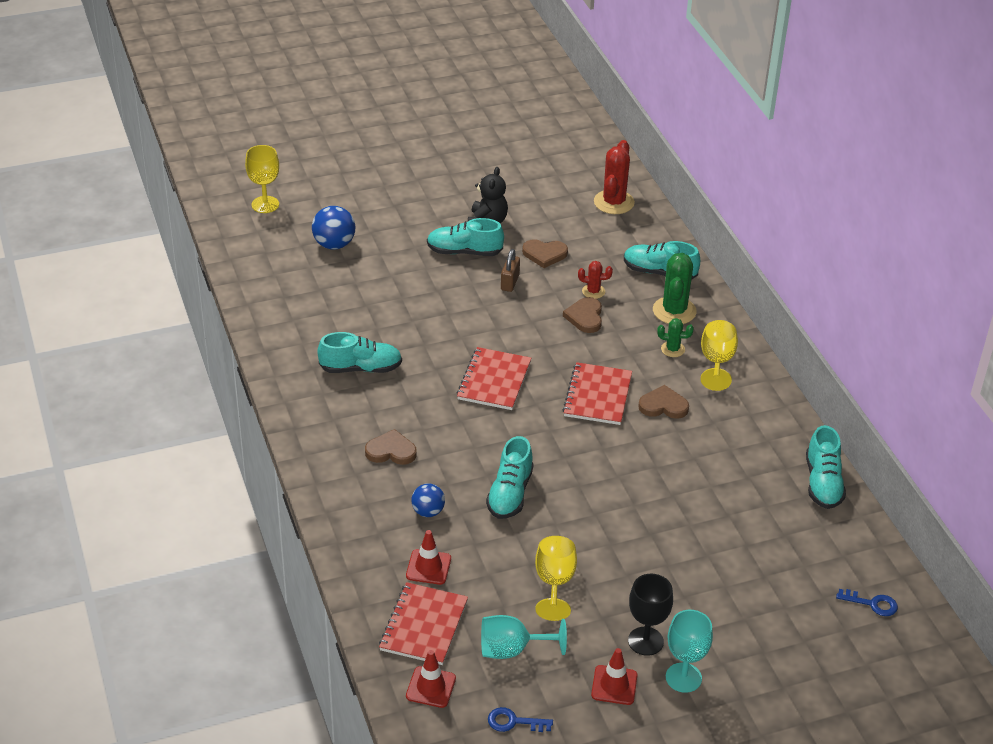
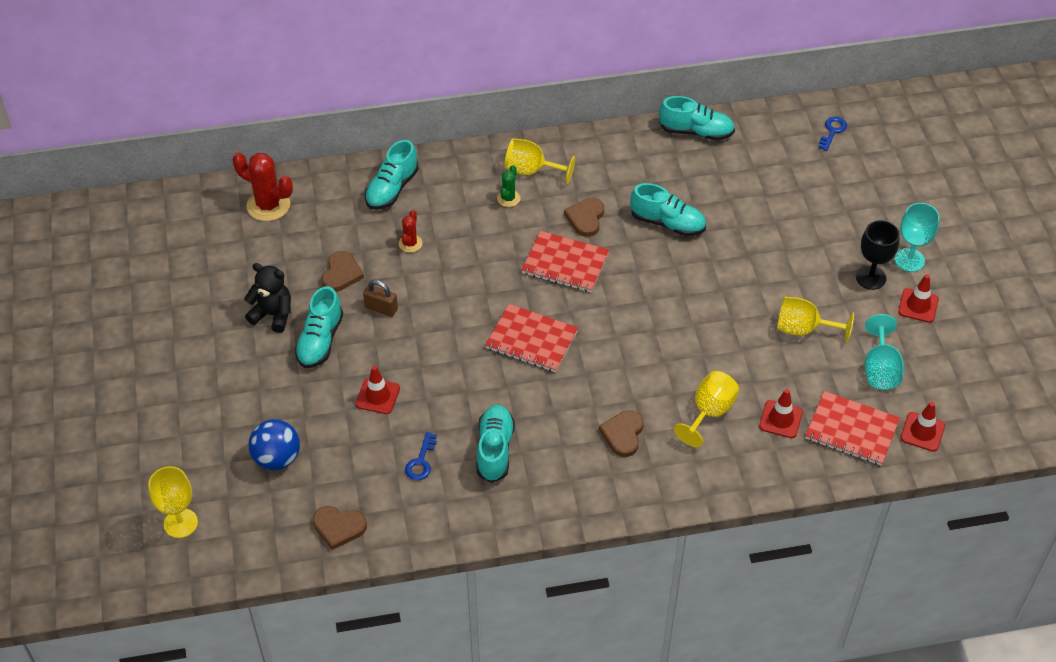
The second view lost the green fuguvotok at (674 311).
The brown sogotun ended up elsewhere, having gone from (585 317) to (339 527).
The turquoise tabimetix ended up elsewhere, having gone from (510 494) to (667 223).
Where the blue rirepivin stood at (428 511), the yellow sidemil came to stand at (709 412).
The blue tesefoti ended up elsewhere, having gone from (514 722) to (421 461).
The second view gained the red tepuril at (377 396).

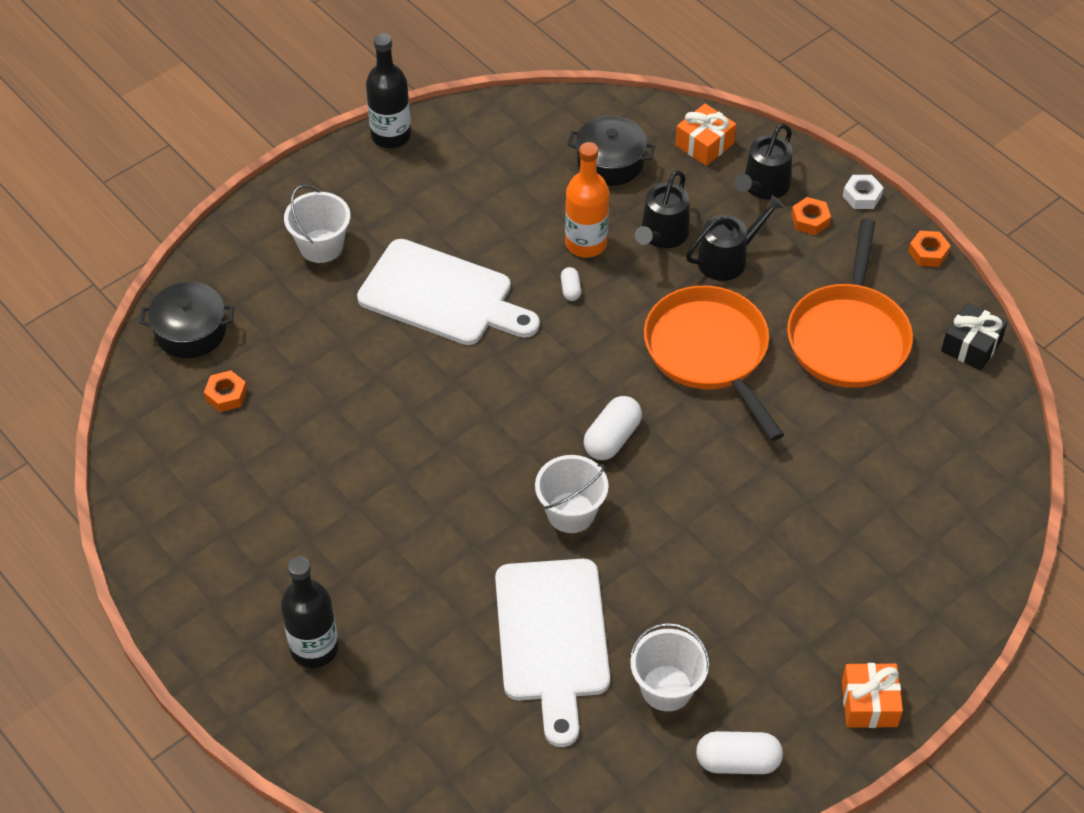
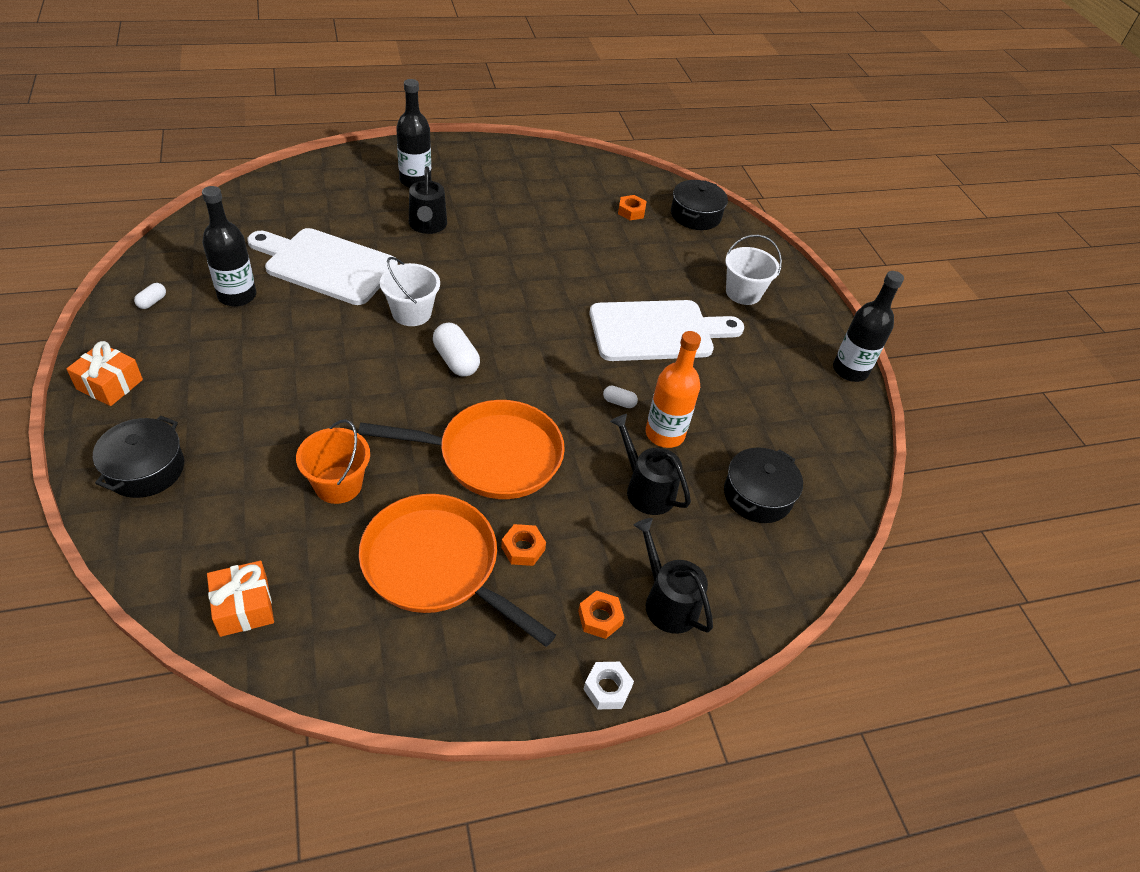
The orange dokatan ended up elsewhere, having gone from (704 144) to (244 607).
The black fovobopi ended up elsewhere, having gone from (727 259) to (427 225).
The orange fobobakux ended up elsewhere, having gone from (928 253) to (523 548).
The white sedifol at (442 296) ended up facing another way, 150 degrees counterclockwise from before.
The second view lost the black dokatan at (971 345).
Where the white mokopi stood at (666 688), the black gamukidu came to stand at (237 296).
The size of the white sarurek at (737 762) changed by a factor of 0.53.
The second view gained the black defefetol at (145 469).
The second view gained the orange mokopi at (338 485).

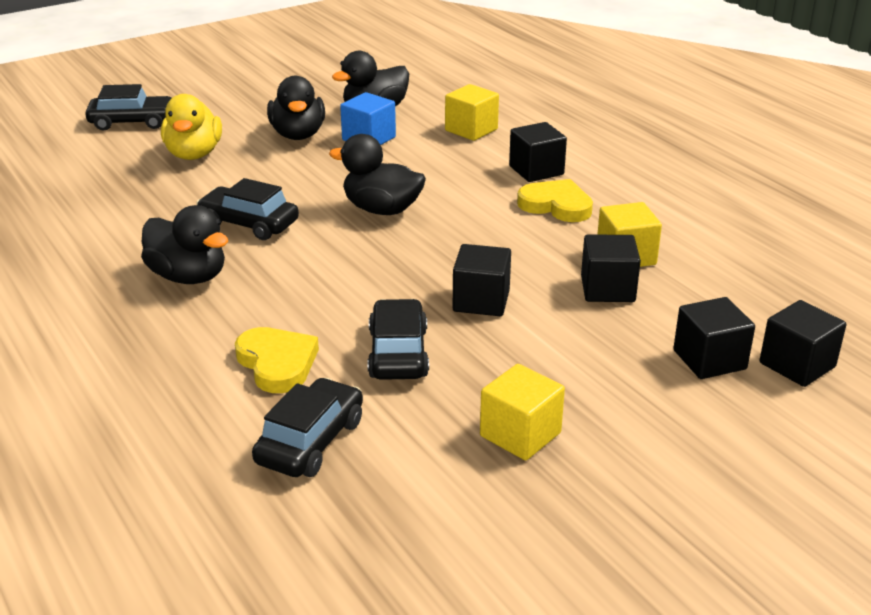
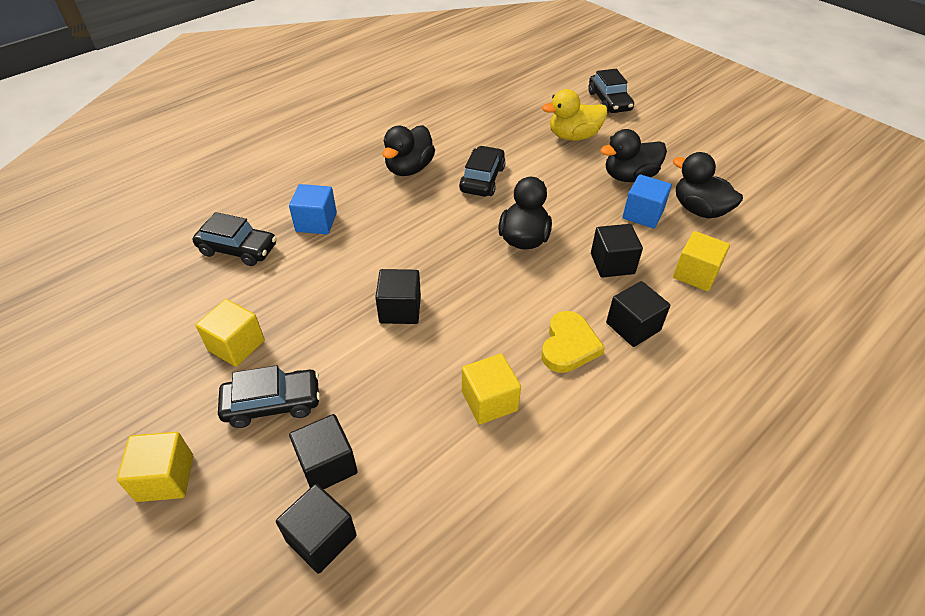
The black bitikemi ended up elsewhere, having gone from (607 289) to (612 263).
The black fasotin ended up elsewhere, having gone from (398 353) to (272 403).
Where the yellow sogotun stood at (277 363), the blue bitikemi came to stand at (316 222).
The second view gained the yellow bitikemi at (165 478).

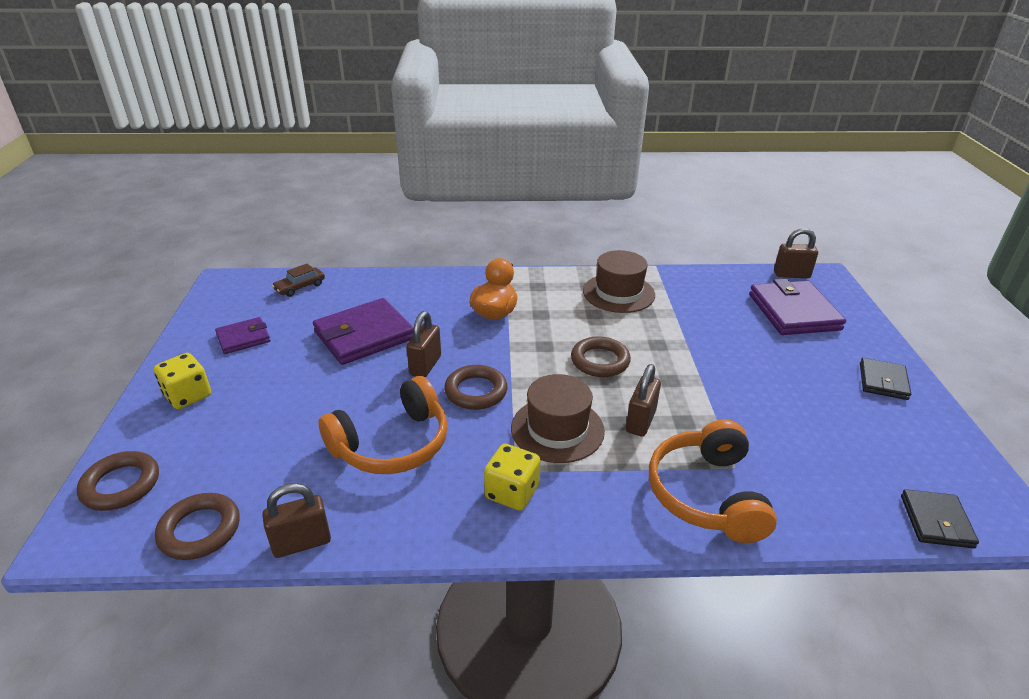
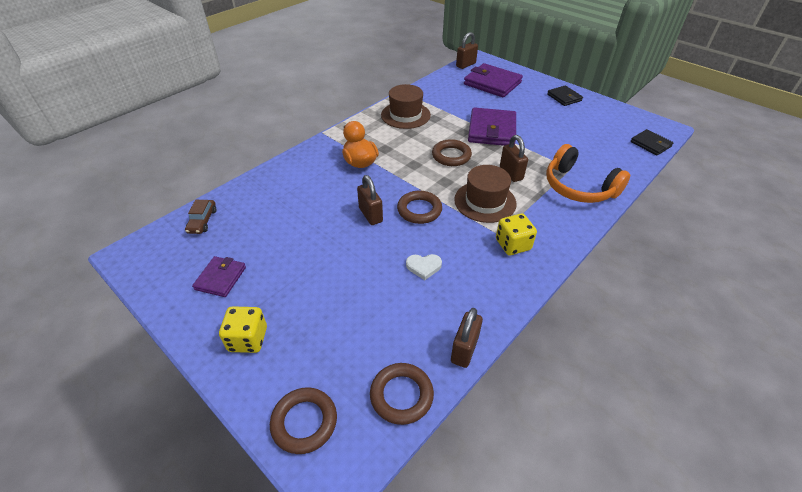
The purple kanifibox ended up elsewhere, having gone from (364 335) to (492 130).
Where the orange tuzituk stood at (392 444), the white sogotun came to stand at (423 267).

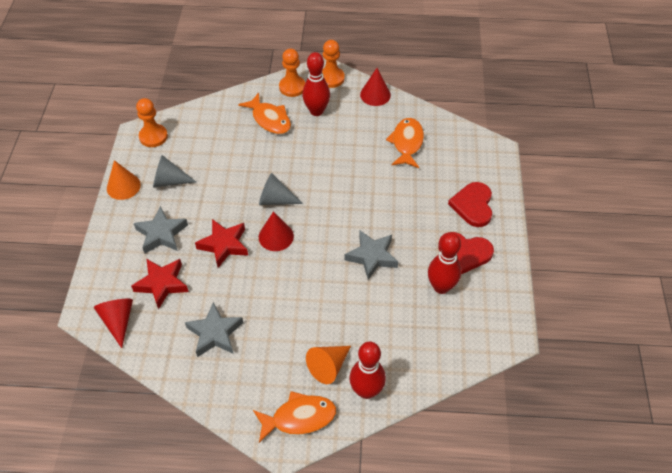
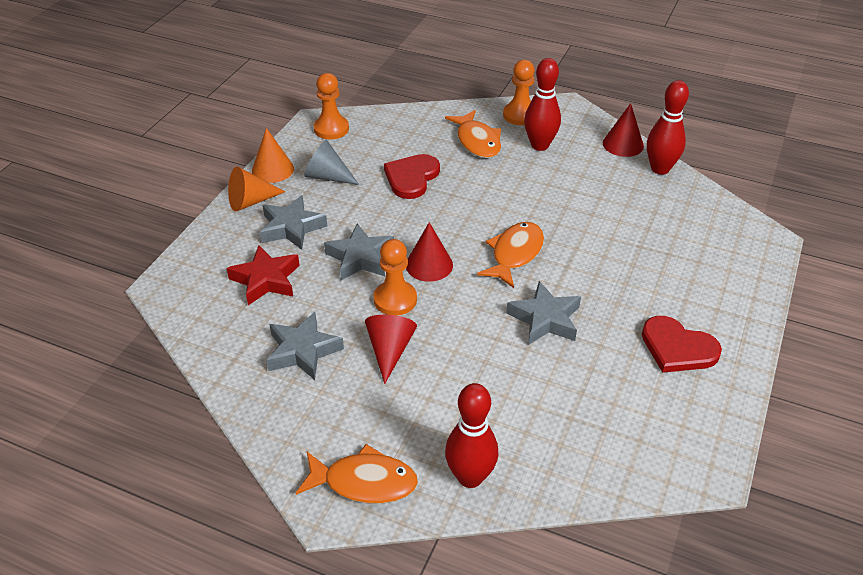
The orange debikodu ended up elsewhere, having gone from (331 78) to (395 299).
The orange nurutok ended up elsewhere, having gone from (407 143) to (515 254).
The second view lost the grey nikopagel at (275 200).
The red sogotun ended up elsewhere, having gone from (473 205) to (411 178).
What was the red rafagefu at (224 245) turned into the grey rafagefu at (360 258).
The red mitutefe ended up elsewhere, having gone from (441 287) to (660 169).
The red nikopagel ended up elsewhere, having gone from (118 321) to (390 350).
The orange nikopagel ended up elsewhere, having gone from (328 366) to (251 201).

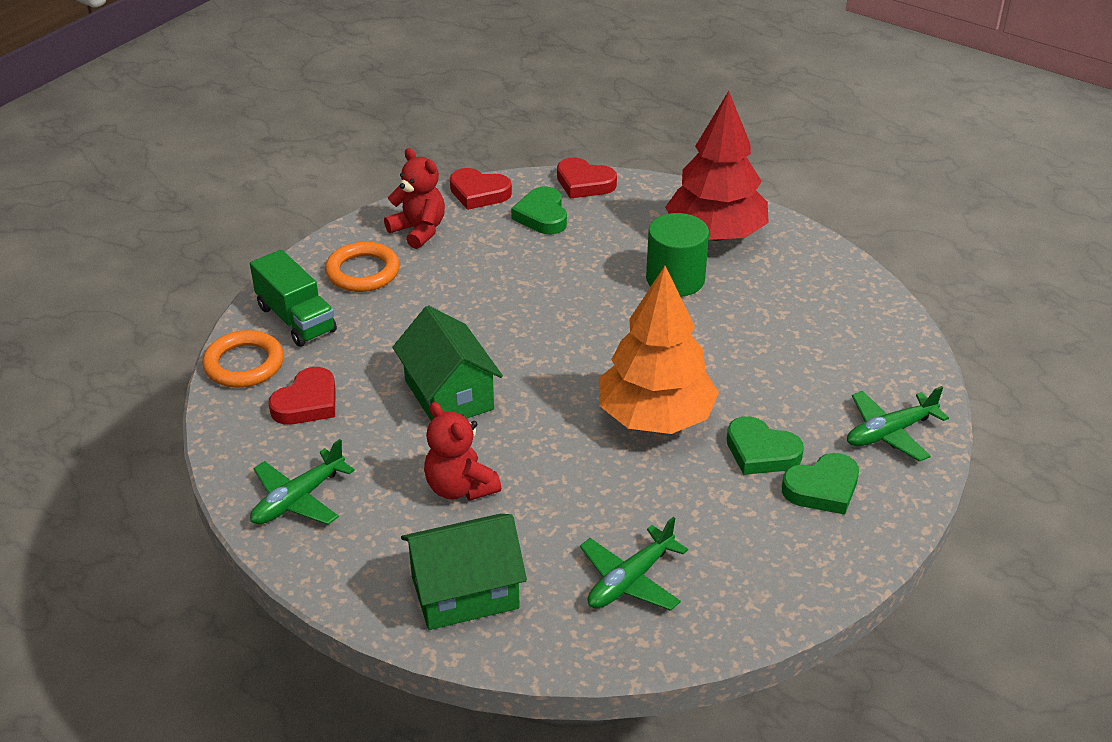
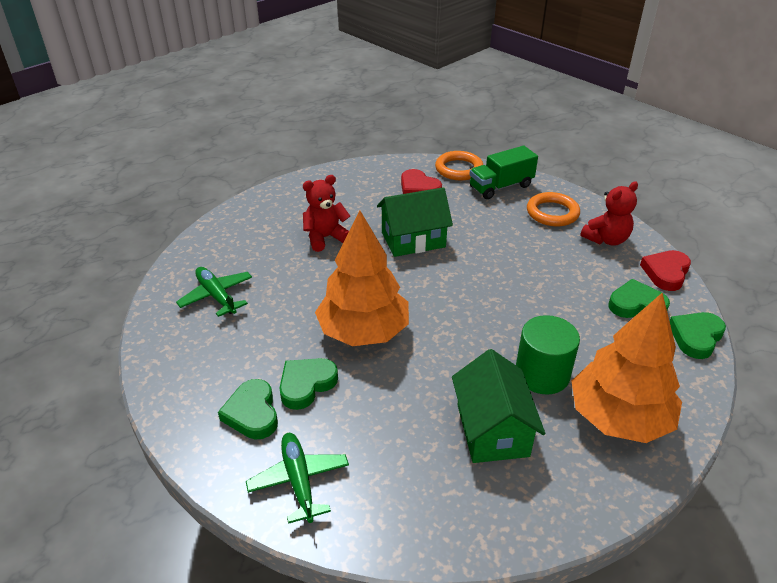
What was the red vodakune at (715 234) turned into the orange vodakune at (618 418).
What was the red sogotun at (584 183) turned into the green sogotun at (696 337).
The second view lost the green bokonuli at (298 499).
The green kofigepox ended up elsewhere, having gone from (465 592) to (492 430).

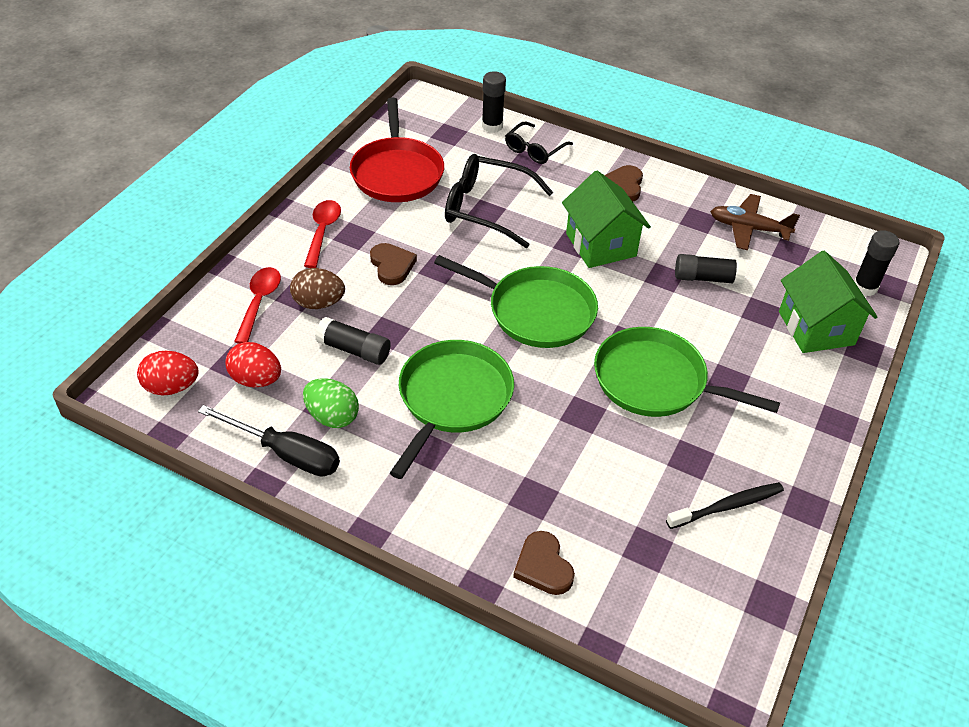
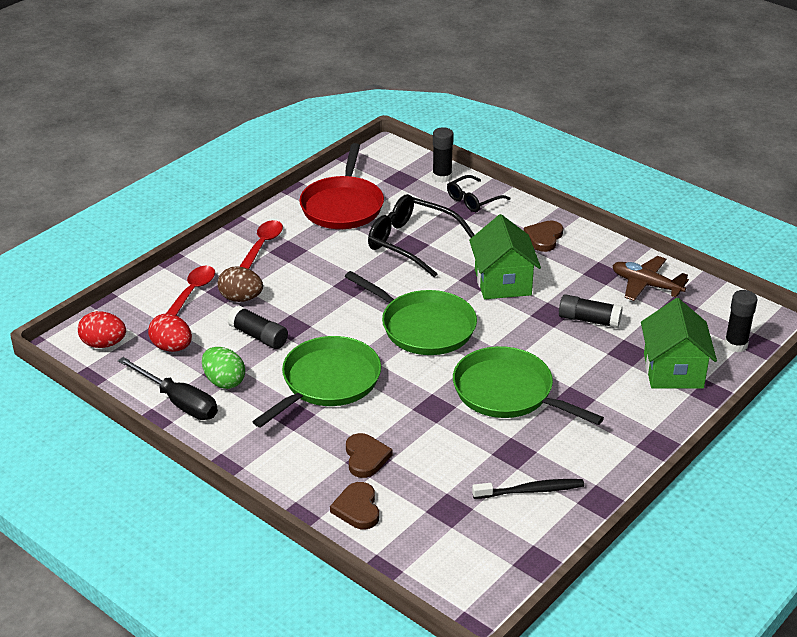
The brown sogotun ended up elsewhere, having gone from (392 266) to (366 457).

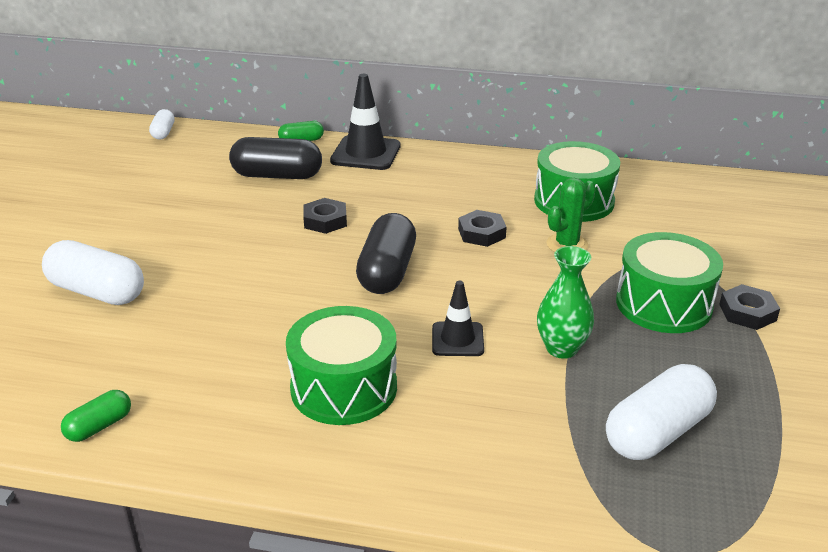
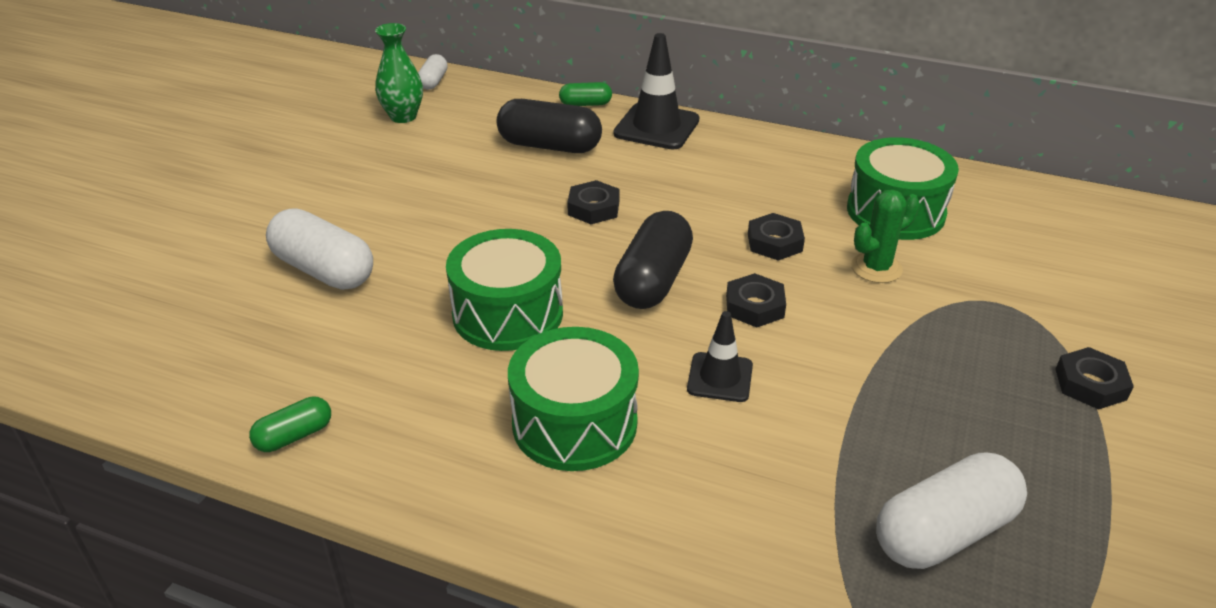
The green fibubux ended up elsewhere, having gone from (663 304) to (508 314).
The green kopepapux ended up elsewhere, having gone from (561 348) to (403 116).
The second view gained the black fobobakux at (754 306).

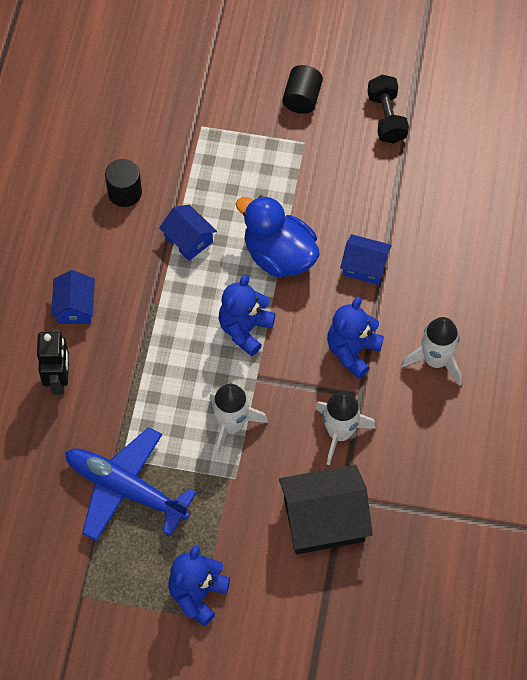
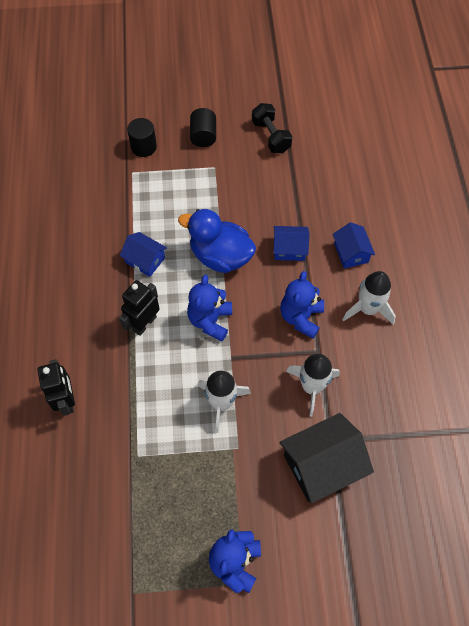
The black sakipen ended up elsewhere, having gone from (125 192) to (143 147).
The blue kofigepox ended up elsewhere, having gone from (75 307) to (351 253).
The second view lost the blue bokonuli at (126 489).
The second view gained the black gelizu at (144 323).

